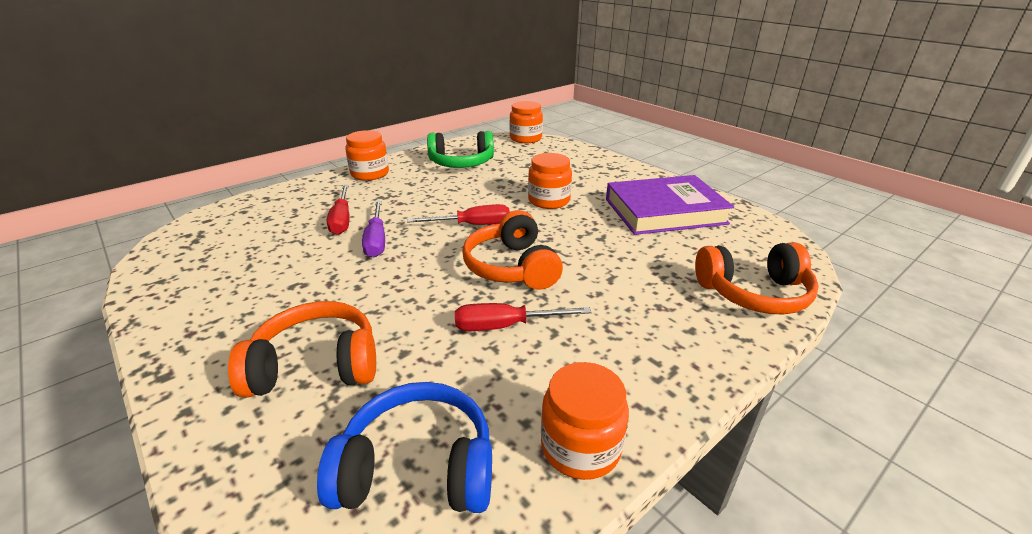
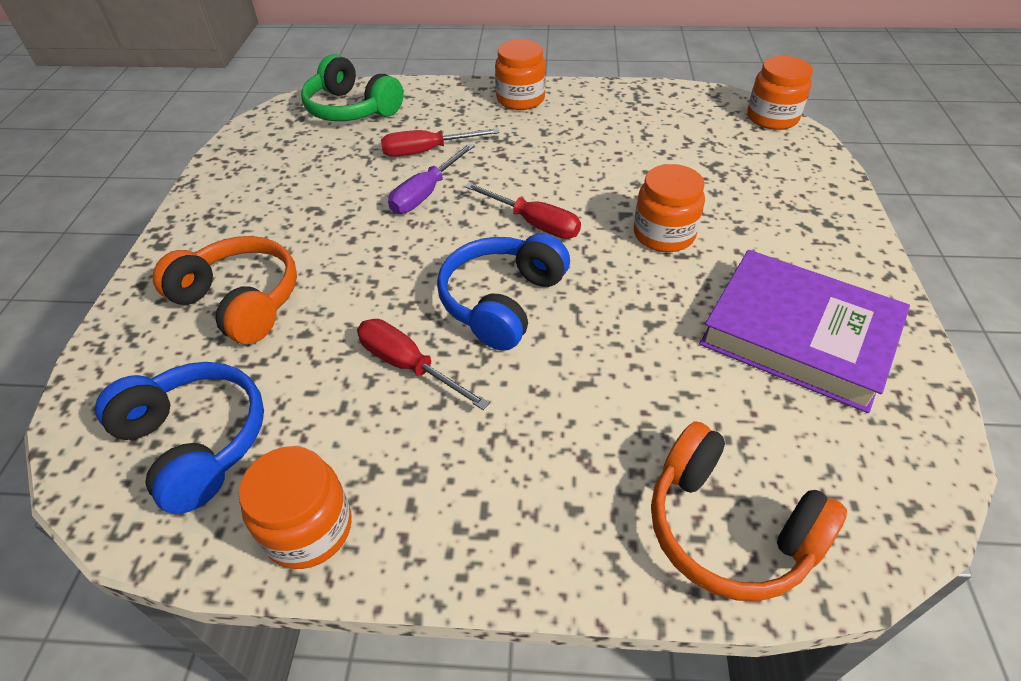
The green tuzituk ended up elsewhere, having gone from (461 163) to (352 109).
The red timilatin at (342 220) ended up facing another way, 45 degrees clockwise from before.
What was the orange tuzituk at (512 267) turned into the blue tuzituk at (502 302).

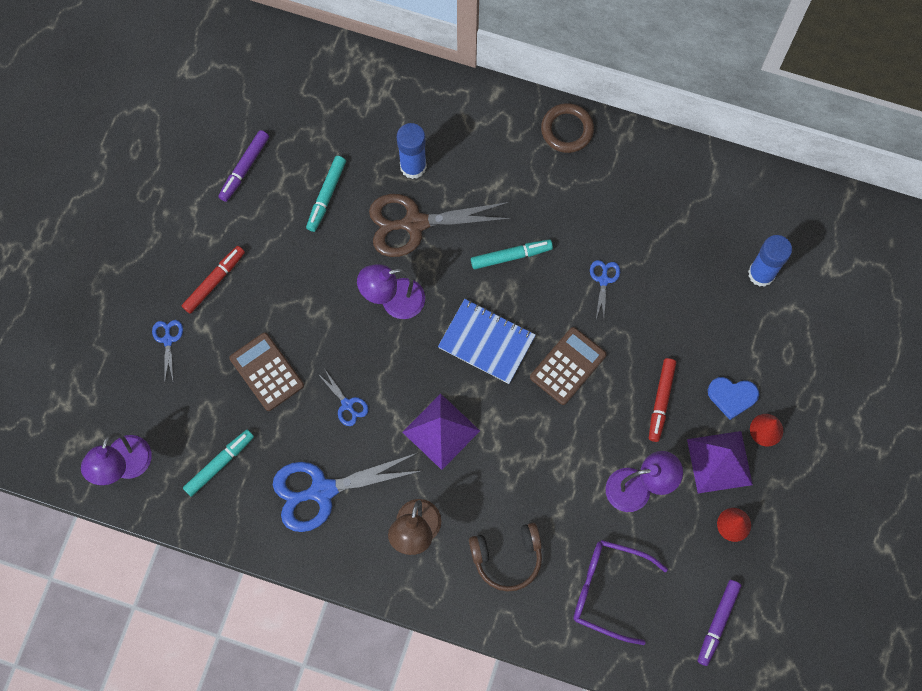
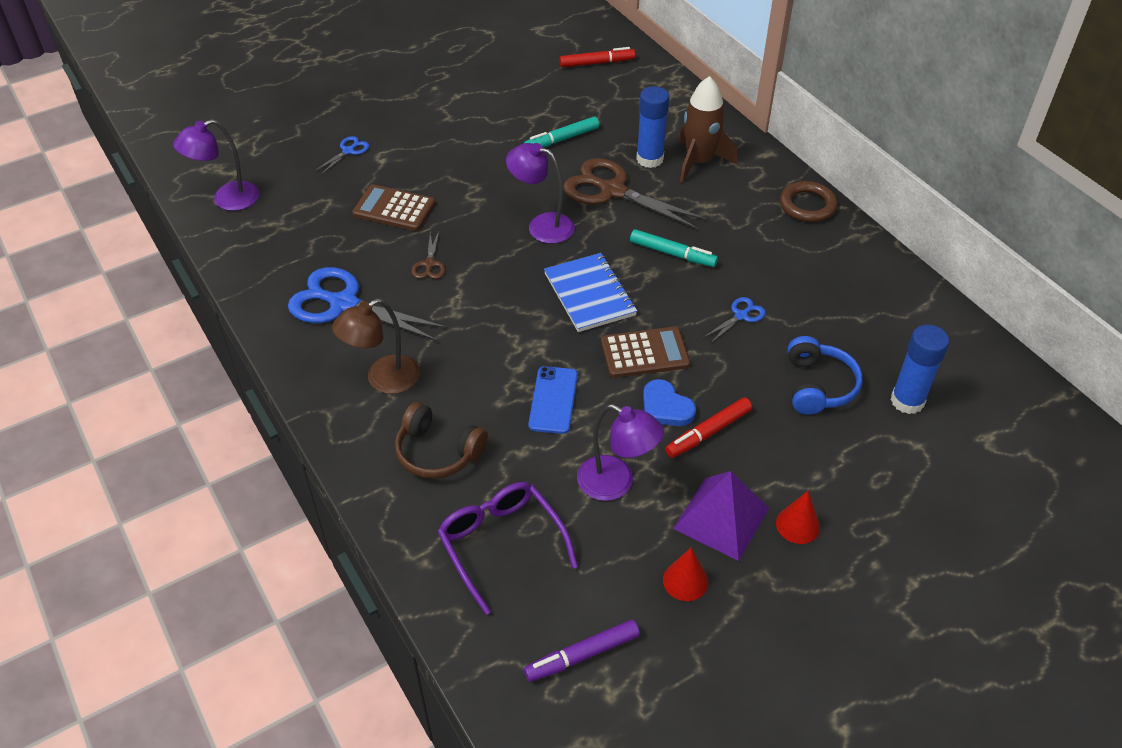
The second view lost the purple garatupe at (244 168).
The red garatupe ended up elsewhere, having gone from (214 281) to (597 63).
The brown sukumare at (266 372) ended up facing another way, 75 degrees counterclockwise from before.
What was the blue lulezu at (347 405) turned into the brown lulezu at (429 264).
The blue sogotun ended up elsewhere, having gone from (732 396) to (665 407).
The second view lost the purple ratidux at (441 431).
The second view lost the turquoise garatupe at (219 464).
The second view gained the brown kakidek at (699 162).
The second view gained the blue tuzituk at (818 386).
The second view gained the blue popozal at (553 400).

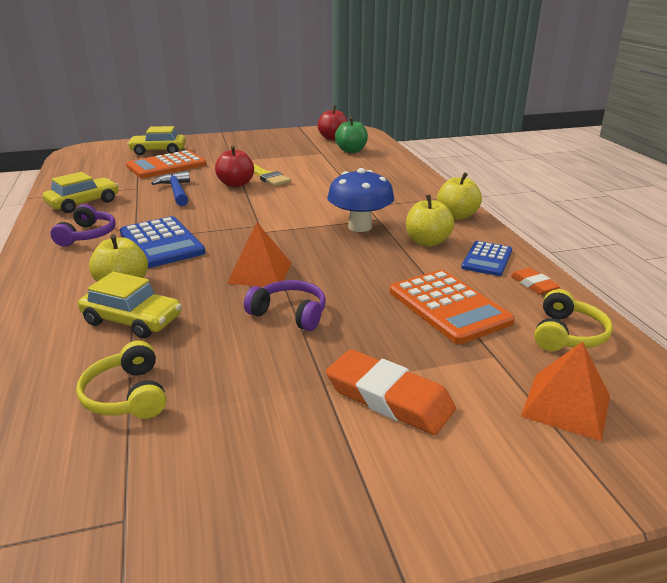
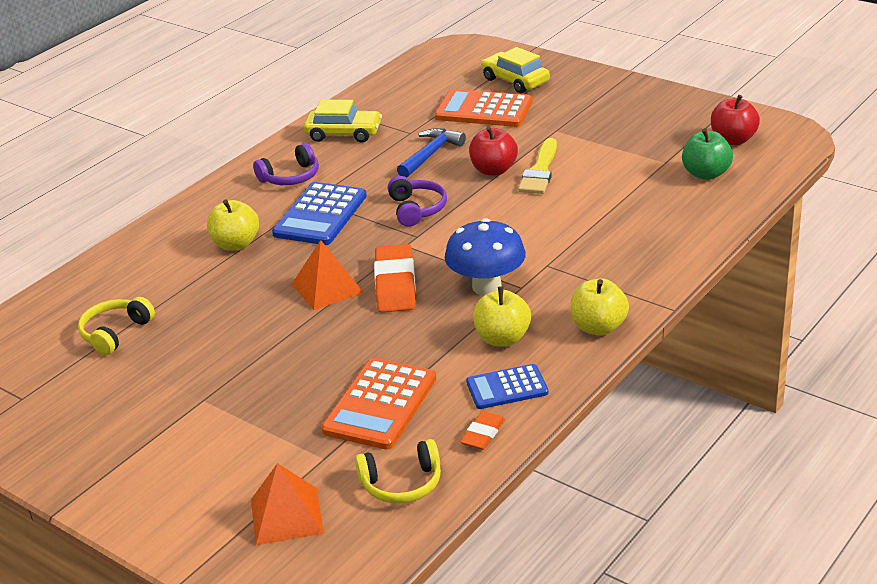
The second view lost the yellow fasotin at (133 320).
The purple tuzituk ended up elsewhere, having gone from (290 313) to (417 209).
The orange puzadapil ended up elsewhere, having gone from (389 398) to (395 284).

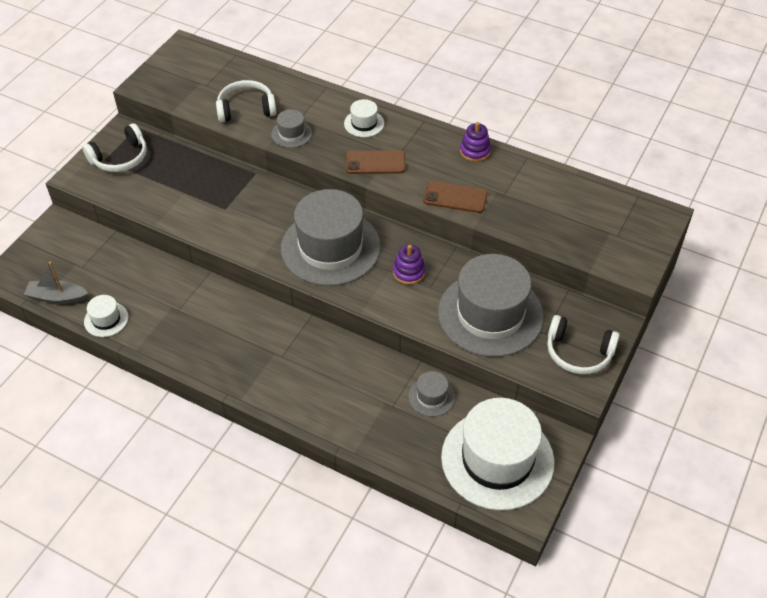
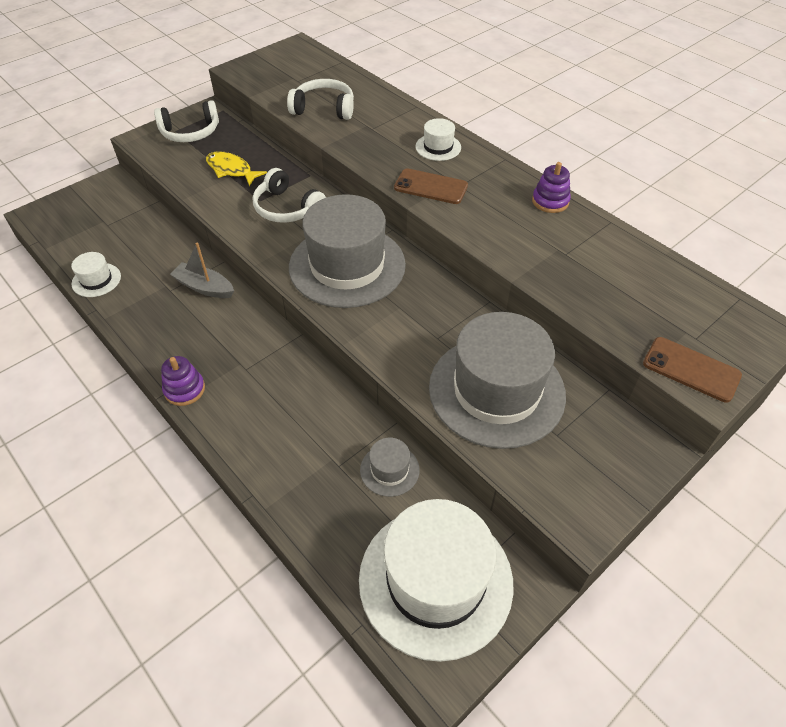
The second view lost the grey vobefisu at (291 134).
The brown popozal ended up elsewhere, having gone from (455 197) to (691 369).
The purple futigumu ended up elsewhere, having gone from (409 272) to (184 389).
The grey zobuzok ended up elsewhere, having gone from (57 297) to (204 287).
The white tuzituk ended up elsewhere, having gone from (578 352) to (287 208).
The second view gained the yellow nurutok at (231 170).

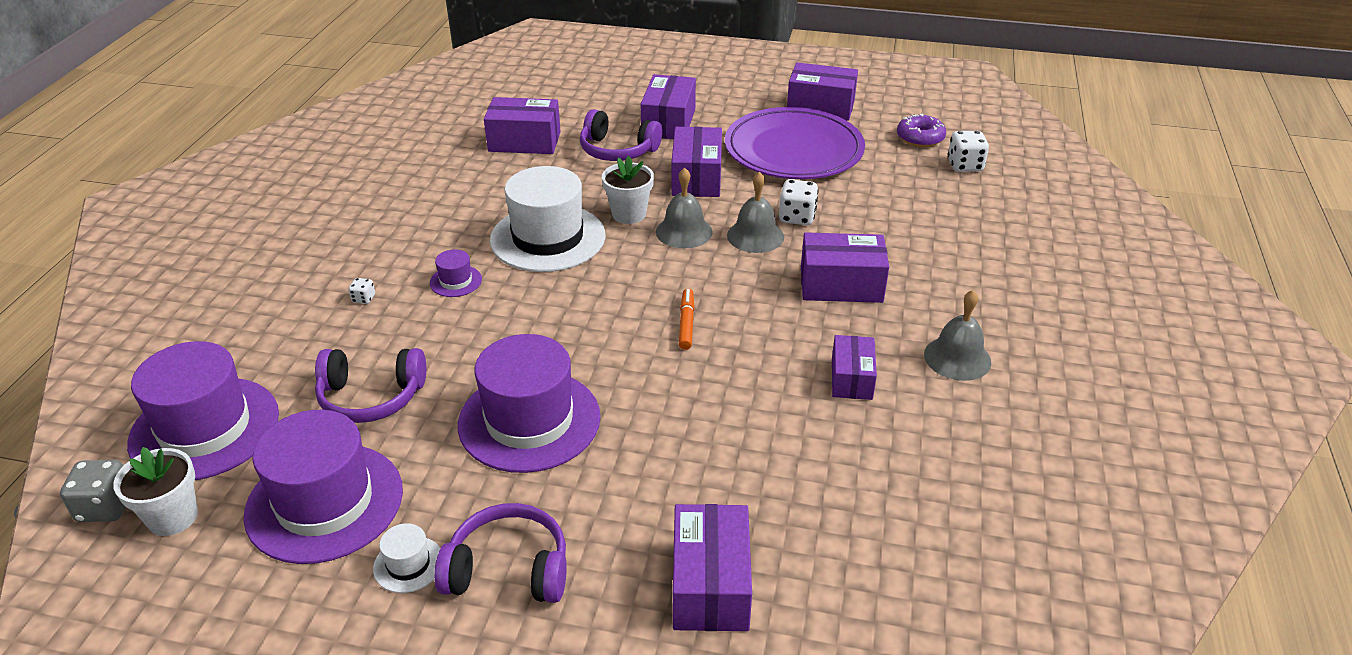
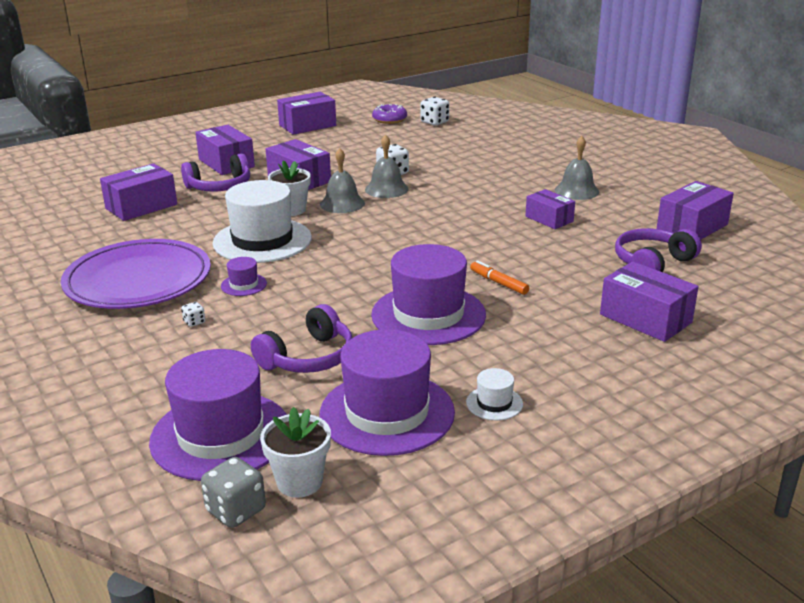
The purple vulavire ended up elsewhere, having gone from (793 150) to (138 280).
The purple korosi ended up elsewhere, having gone from (841 285) to (692 227).
The orange garatupe ended up elsewhere, having gone from (686 324) to (499 283).
The purple tuzituk ended up elsewhere, having gone from (508 569) to (652 263).

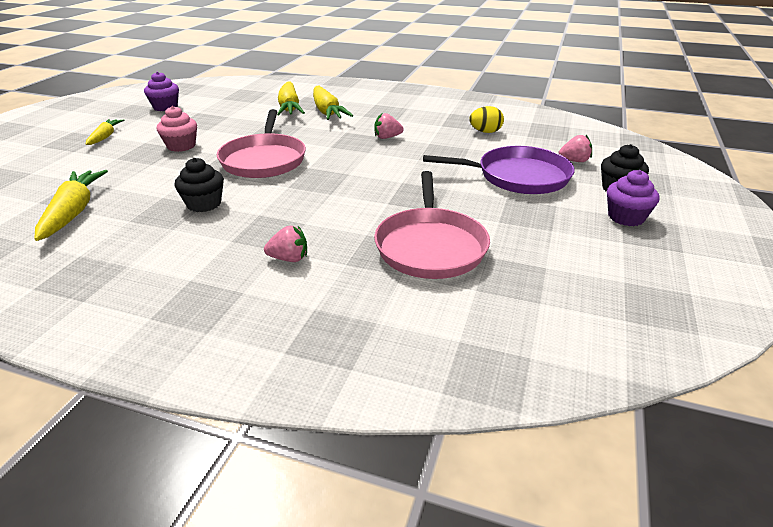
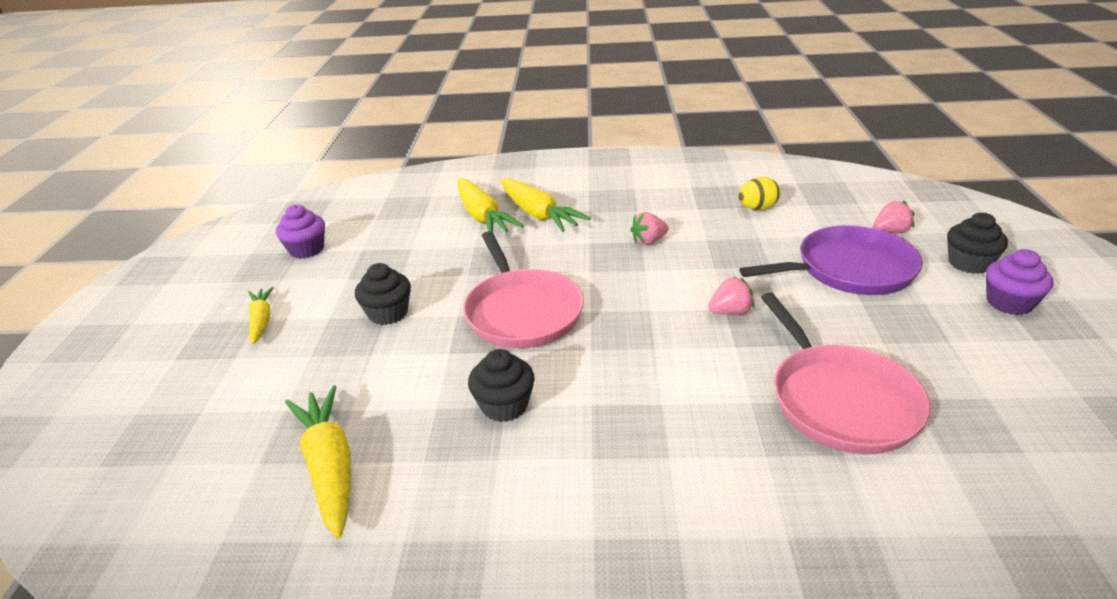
What was the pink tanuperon at (181 146) turned into the black tanuperon at (388 313).
The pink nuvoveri ended up elsewhere, having gone from (289 258) to (730 312).

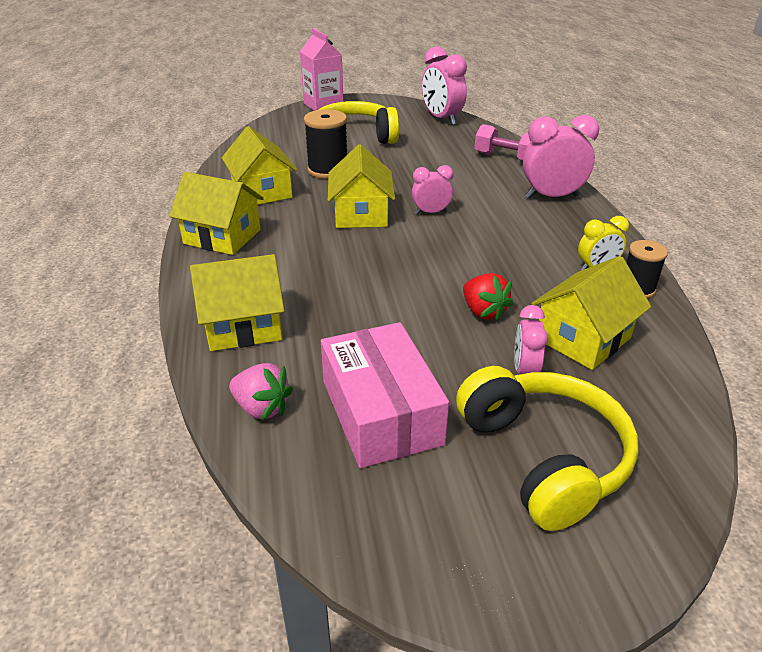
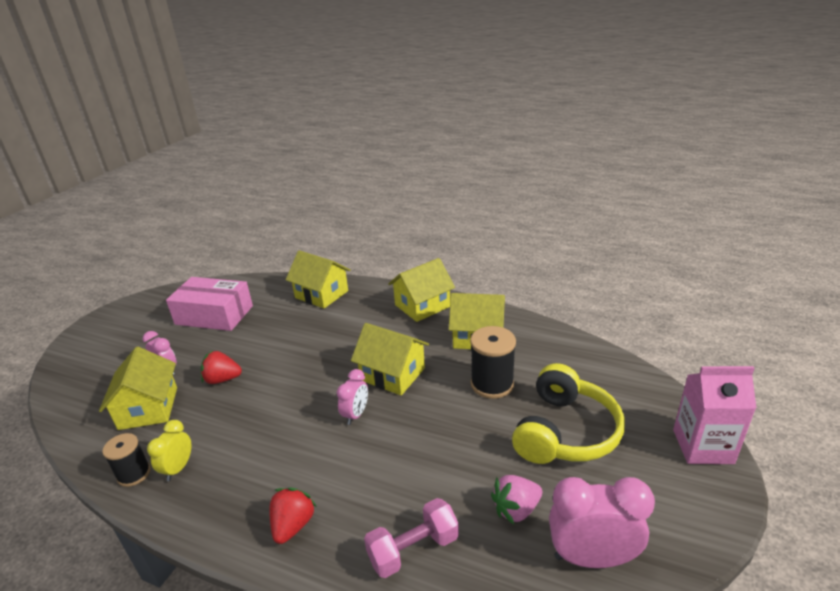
Where the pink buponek stood at (552 197), the red nuvoveri came to stand at (293 525).
The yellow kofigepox at (243 326) ended up facing another way, 75 degrees counterclockwise from before.
The pink nuvoveri ended up elsewhere, having gone from (262 408) to (516 509).
The second view lost the yellow tuzituk at (544 457).

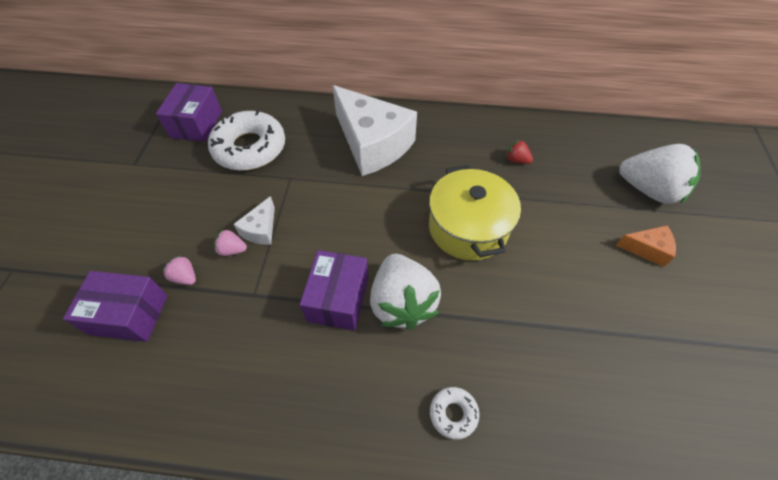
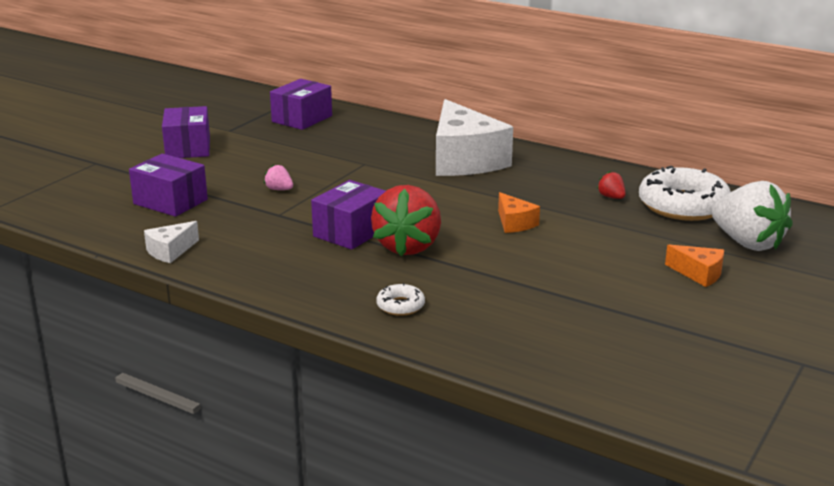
The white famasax ended up elsewhere, having gone from (250 148) to (683 206).
Where the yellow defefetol stood at (468 227), the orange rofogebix came to stand at (514 223).
The white rofogebix ended up elsewhere, having gone from (261 229) to (170 251).
What was the white nuvoveri at (402 303) turned into the red nuvoveri at (408 246).
The second view lost the pink nuvoveri at (185 277).
The second view gained the purple korosi at (188 148).

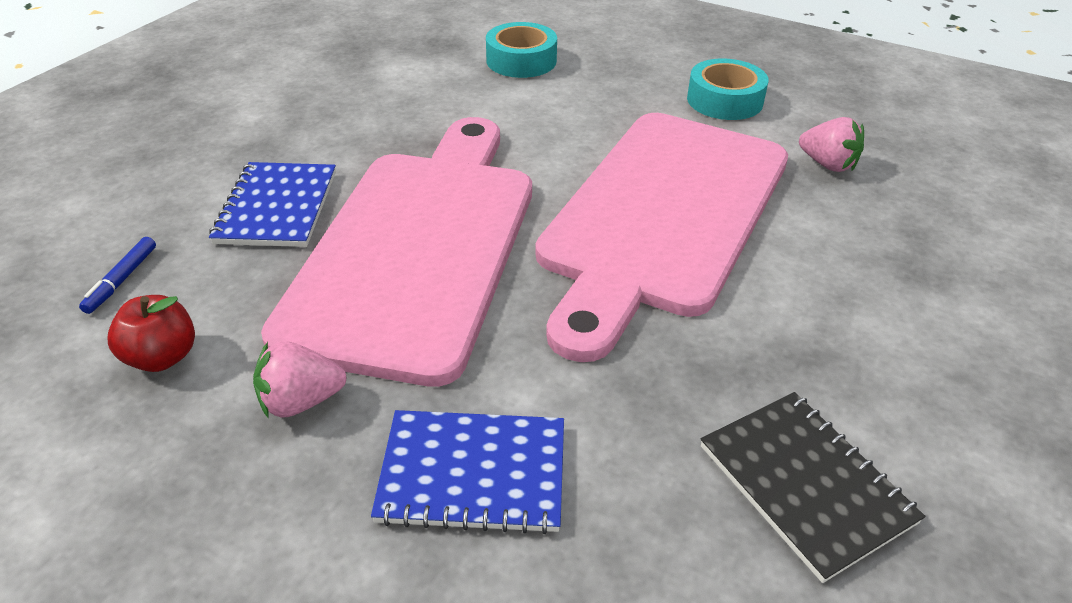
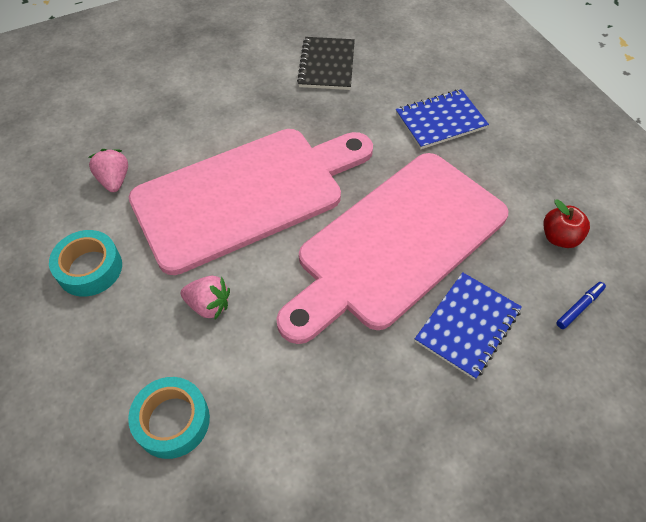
The pink nuvoveri ended up elsewhere, having gone from (301 401) to (208 305).
The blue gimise at (473 473) ended up facing another way, 60 degrees counterclockwise from before.

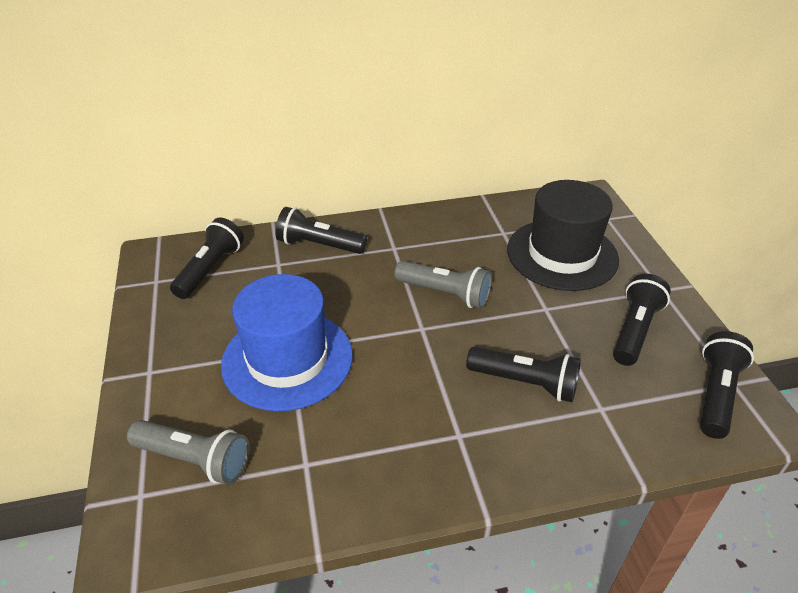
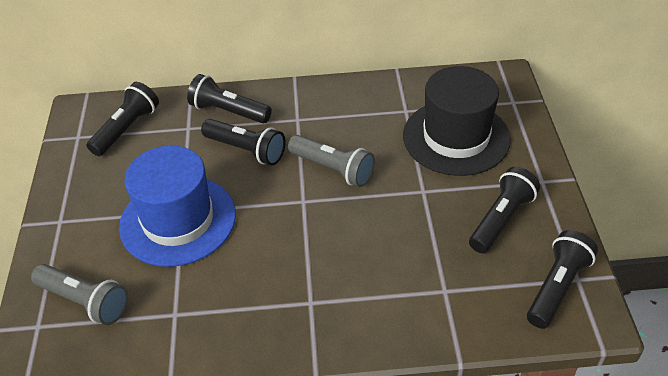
The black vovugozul ended up elsewhere, having gone from (525 383) to (246 150).

